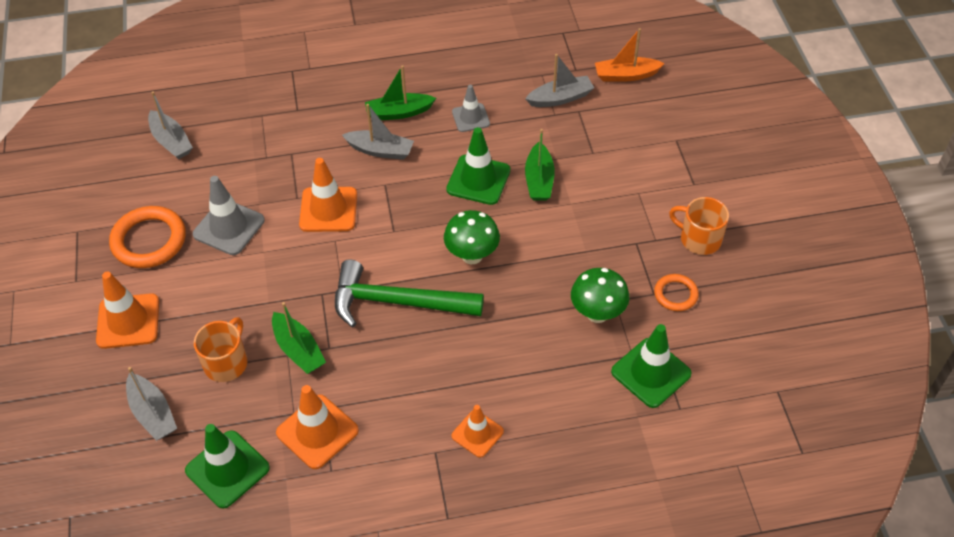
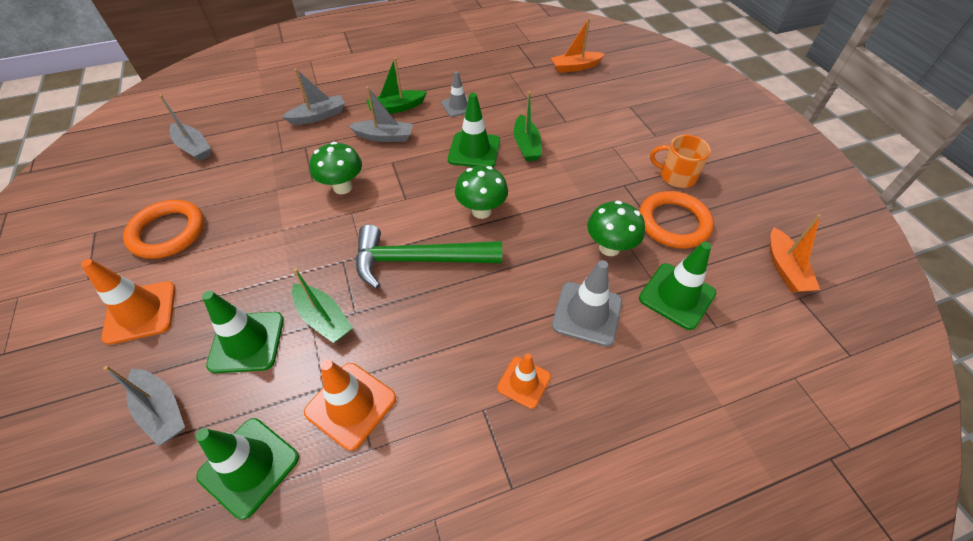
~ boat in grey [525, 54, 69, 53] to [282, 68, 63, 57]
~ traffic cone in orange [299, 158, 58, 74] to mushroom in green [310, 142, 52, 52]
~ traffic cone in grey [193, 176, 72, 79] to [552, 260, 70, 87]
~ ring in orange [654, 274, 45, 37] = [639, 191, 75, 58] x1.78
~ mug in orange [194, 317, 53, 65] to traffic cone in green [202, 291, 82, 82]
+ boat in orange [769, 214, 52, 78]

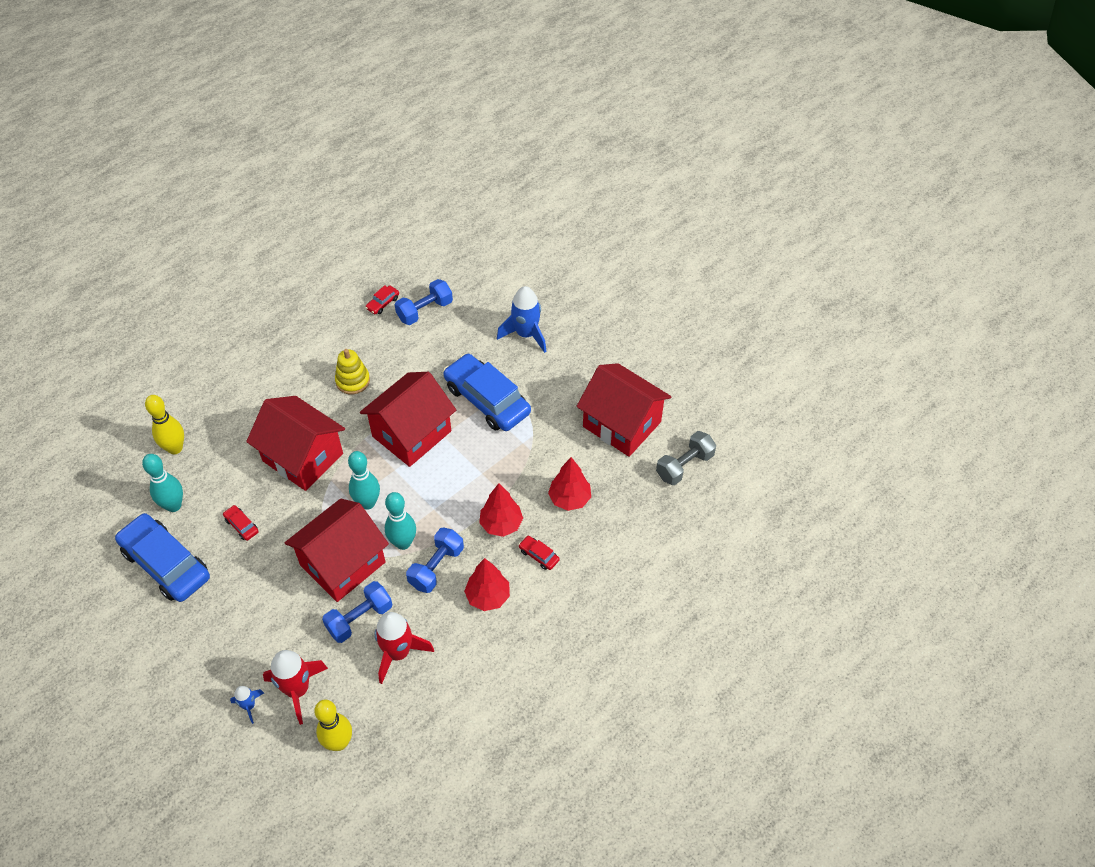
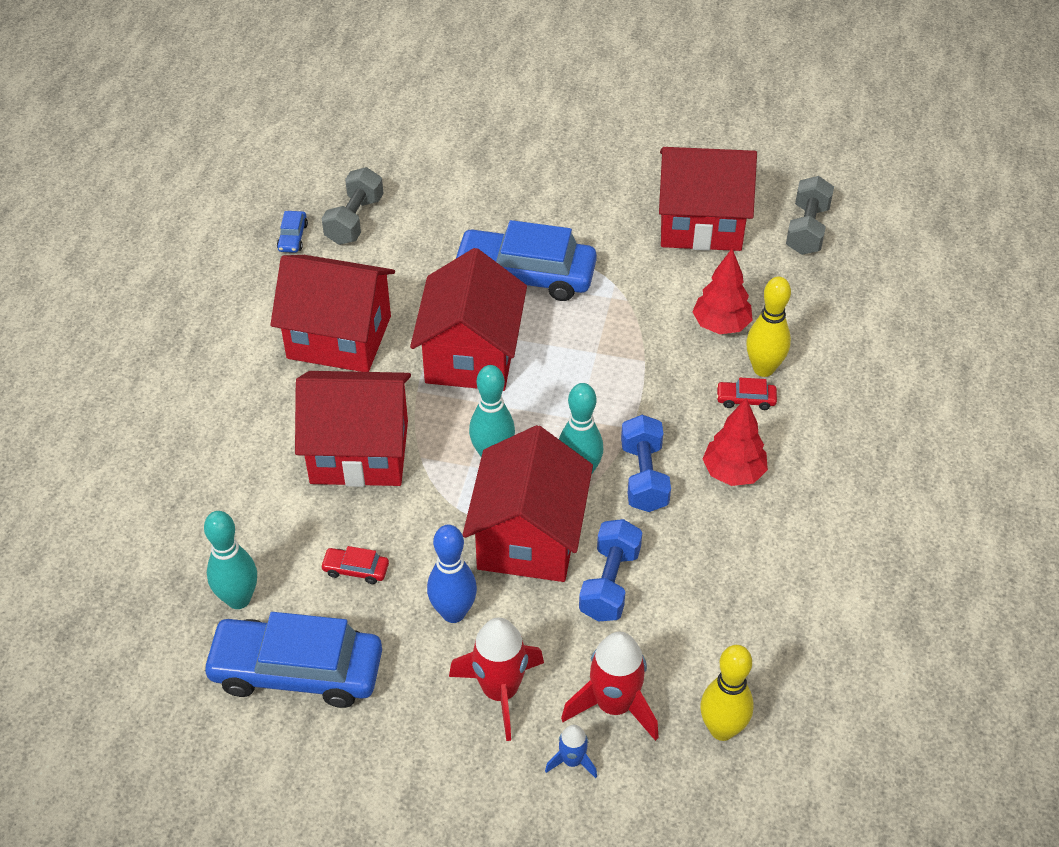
~ dumbbell in blue [395, 279, 58, 46] to dumbbell in grey [322, 167, 62, 78]
~ car in red [365, 285, 34, 29] to car in blue [277, 211, 31, 42]
- rocket in blue [497, 286, 50, 67]
~ stacking toy in yellow [335, 349, 35, 45] to house in red [270, 255, 125, 117]
~ bowling pin in yellow [145, 395, 39, 59] to [746, 277, 45, 100]
- tree in red [479, 483, 44, 54]
~ rocket in red [375, 612, 59, 72] to [449, 618, 95, 123]
+ bowling pin in blue [427, 525, 50, 98]

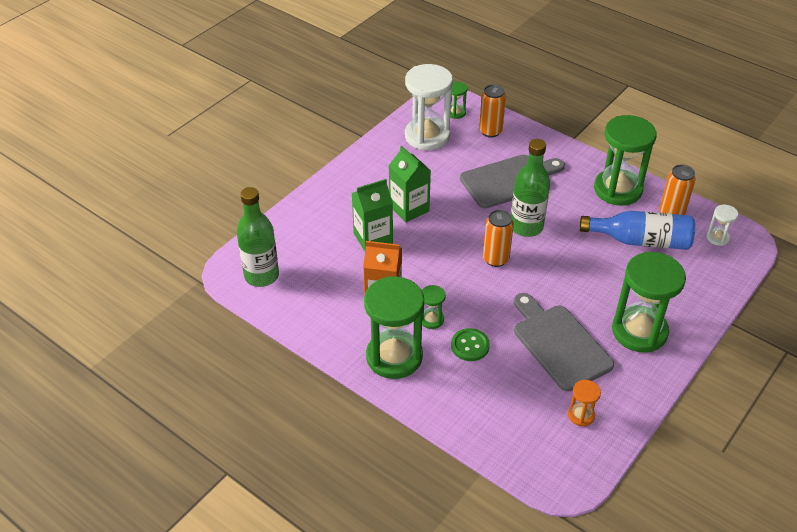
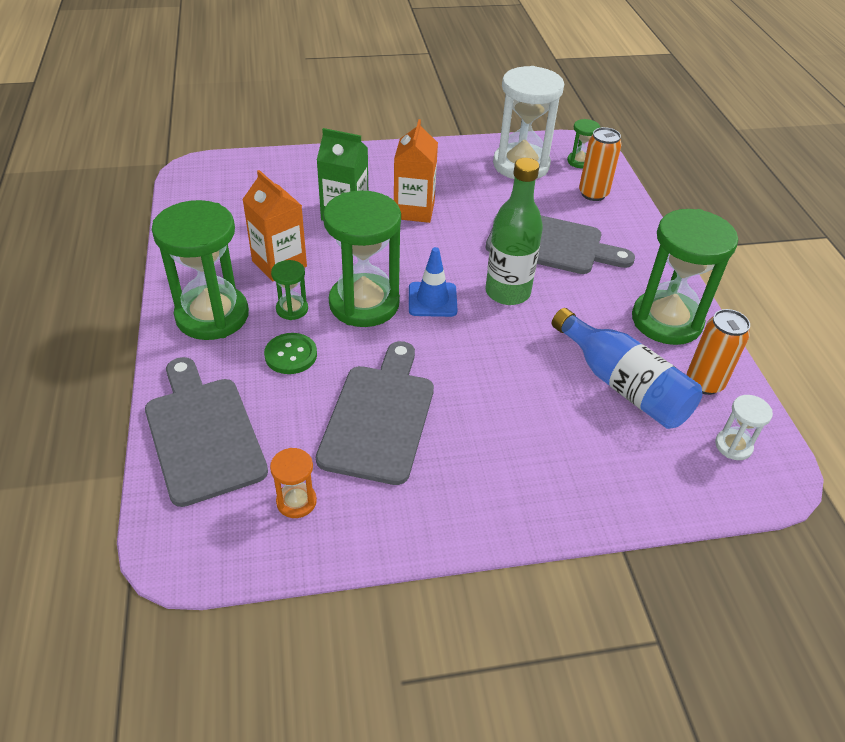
~ carton in green [389, 146, 42, 76] to carton in orange [394, 119, 44, 104]
- bottle in green [237, 187, 42, 100]
~ can in orange [483, 210, 31, 57] to traffic cone in blue [409, 247, 49, 70]
~ hourglass in green [612, 252, 74, 101] to [323, 190, 78, 137]
+ cutting board in grey [145, 357, 123, 150]

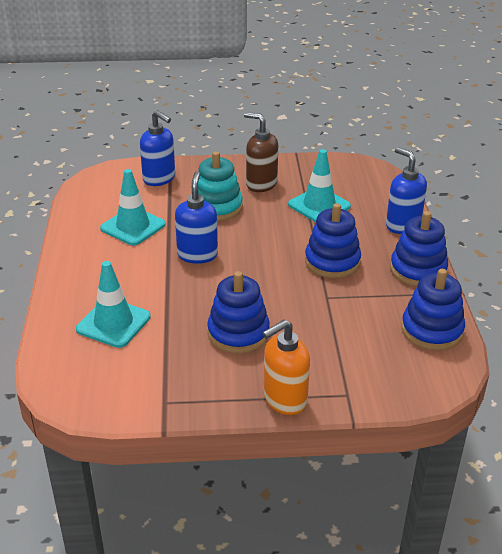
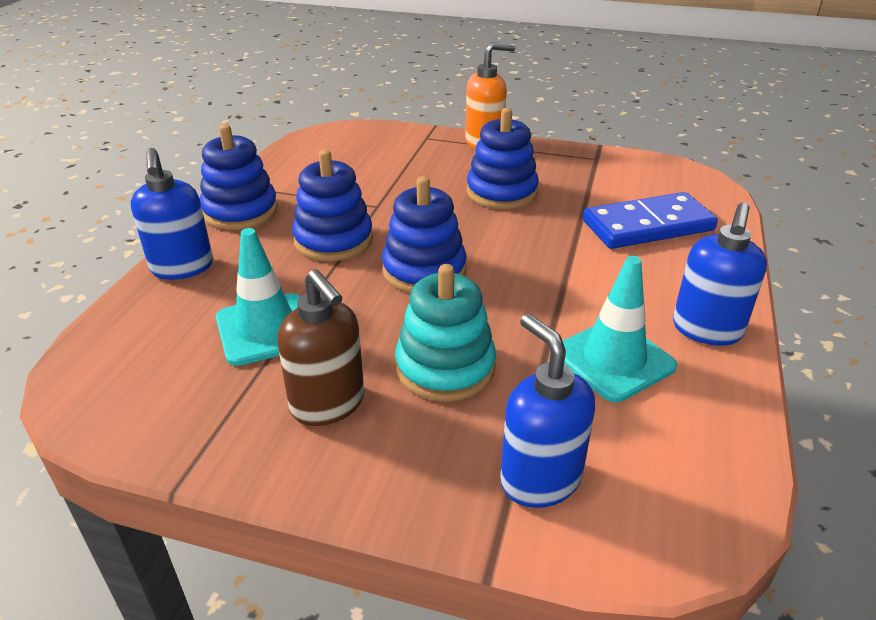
~ soap dispenser in blue [175, 171, 43, 93] to [673, 202, 94, 144]
~ traffic cone in turquoise [76, 261, 75, 87] to domino in blue [583, 192, 135, 57]
~ stacking toy in blue [401, 269, 64, 82] to [382, 176, 85, 117]

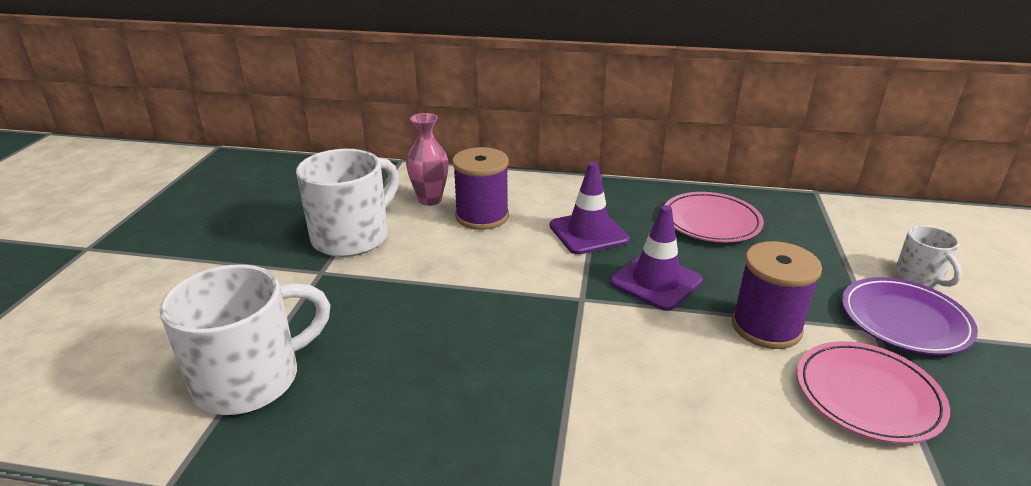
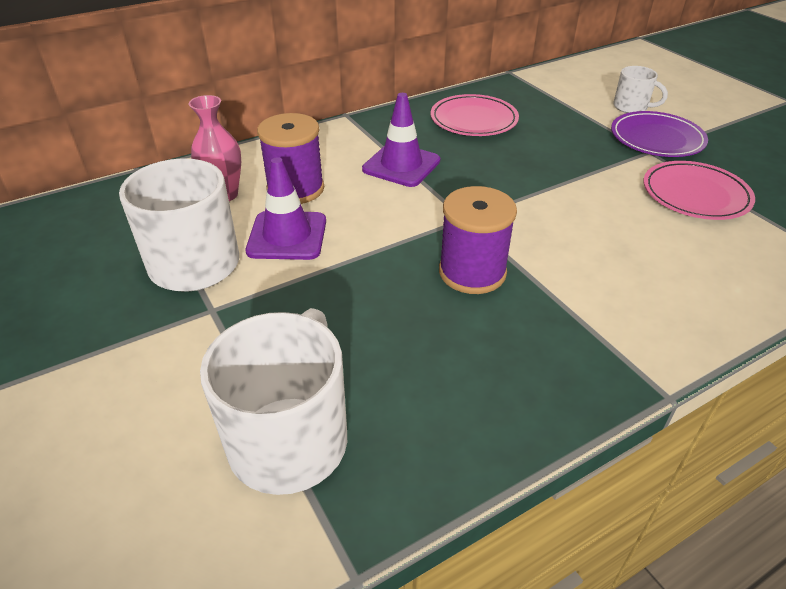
~ traffic cone in purple [610, 205, 93, 106] to [246, 157, 80, 103]
~ spool in purple [732, 241, 90, 108] to [439, 186, 78, 108]

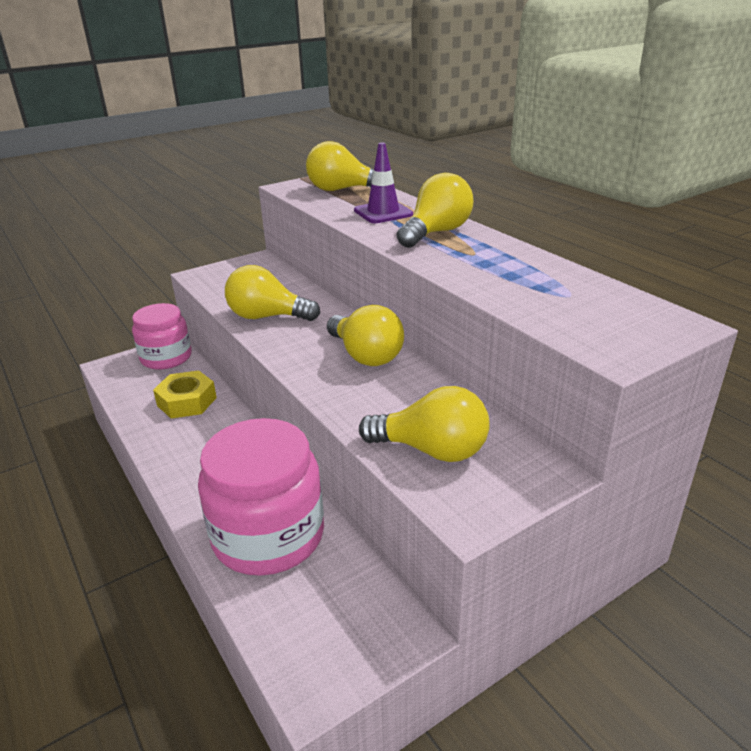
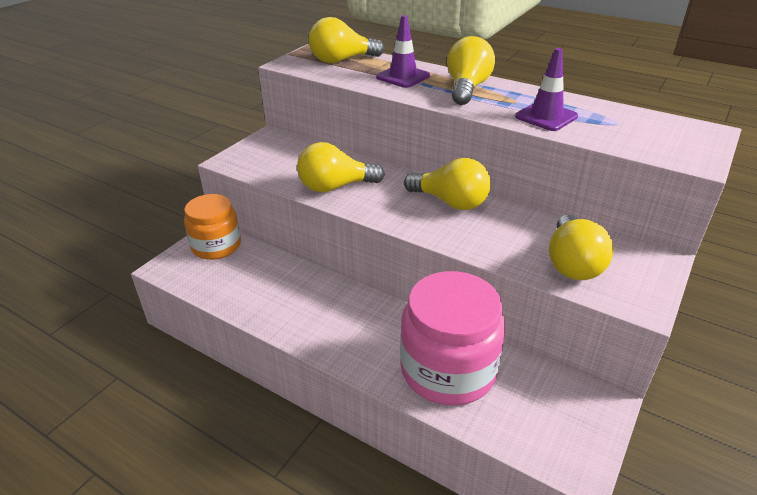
~ jar in pink [132, 303, 60, 67] to jar in orange [184, 194, 57, 66]
- nut in yellow [153, 370, 64, 49]
~ light bulb in yellow [359, 386, 131, 76] = [549, 215, 65, 65] 105 degrees clockwise
+ traffic cone in purple [515, 48, 63, 83]

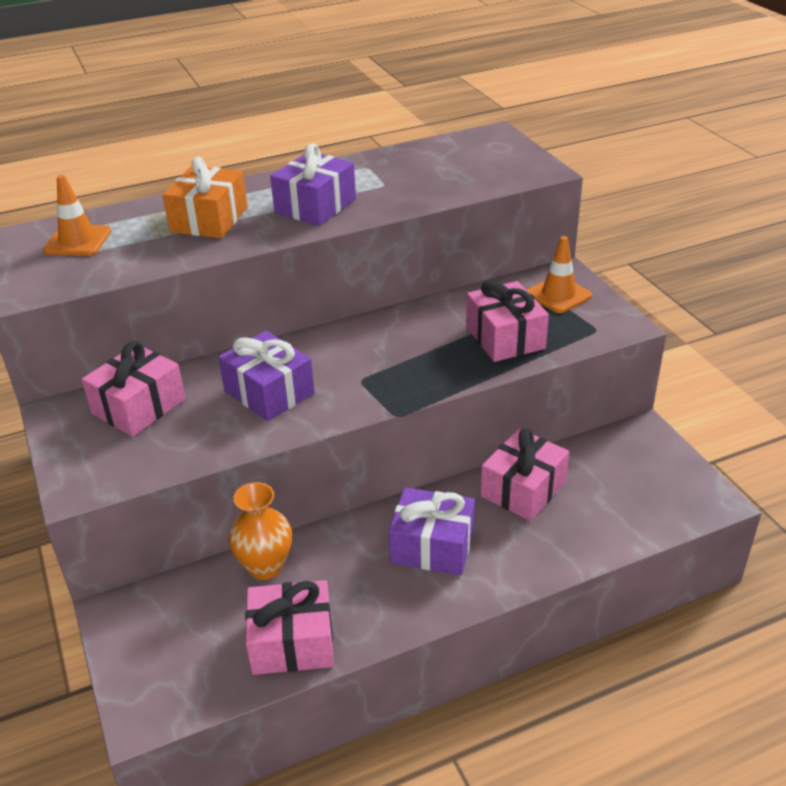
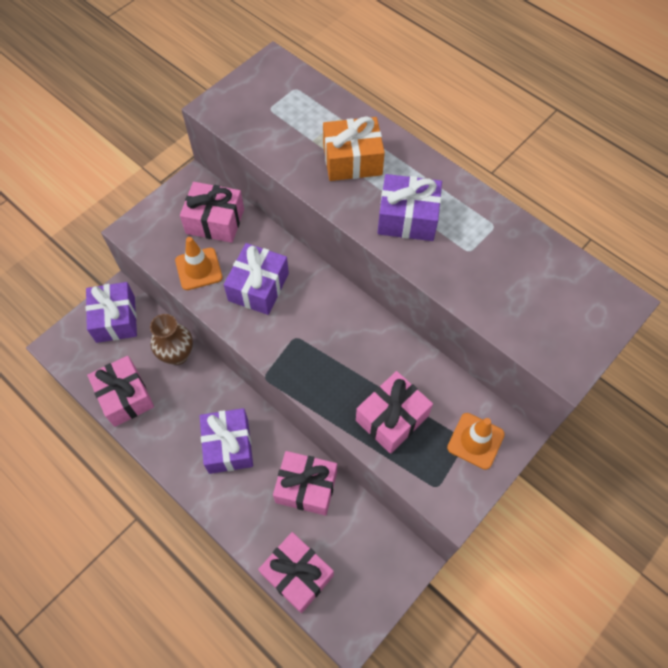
~ traffic cone in orange [43, 175, 68, 81] to [175, 237, 48, 53]
~ vase in orange [229, 482, 63, 98] to vase in brown [150, 314, 43, 51]
+ gift in purple [86, 282, 51, 61]
+ gift in pink [258, 532, 76, 81]

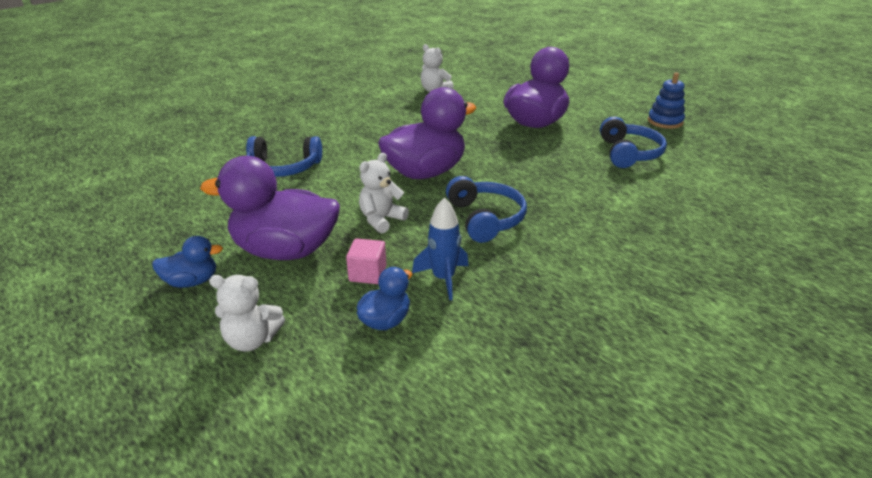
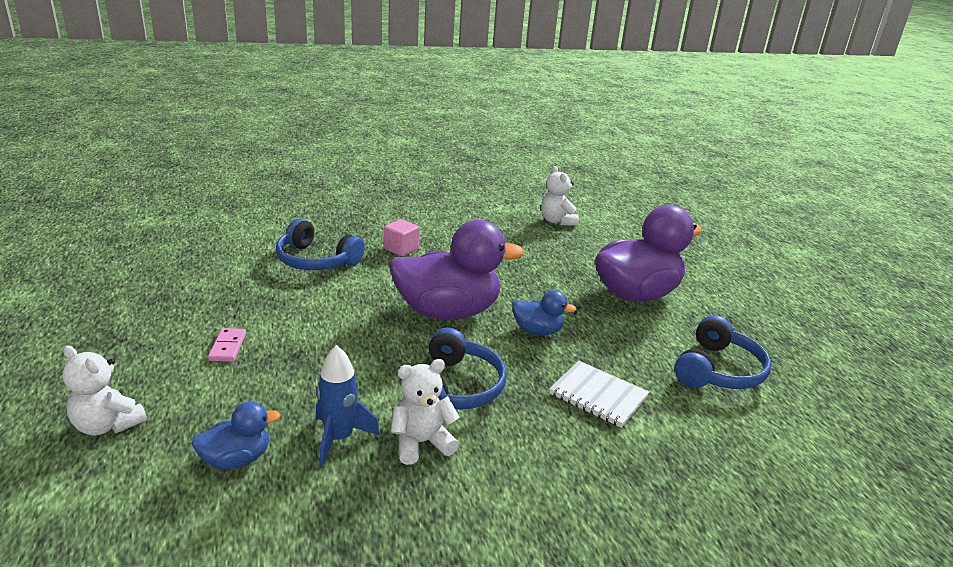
- stacking toy in blue [648, 73, 37, 56]
~ teddy bear in white [359, 153, 50, 80] to [391, 359, 69, 106]
~ duck in purple [200, 156, 140, 104] to domino in pink [208, 328, 38, 34]
~ duck in blue [152, 236, 71, 52] to [512, 290, 65, 45]
~ cube in pink [346, 238, 40, 46] to [384, 219, 35, 38]
+ notebook in white [549, 361, 100, 67]

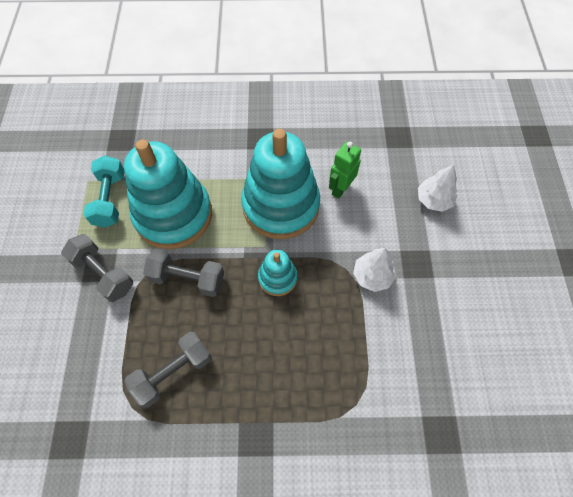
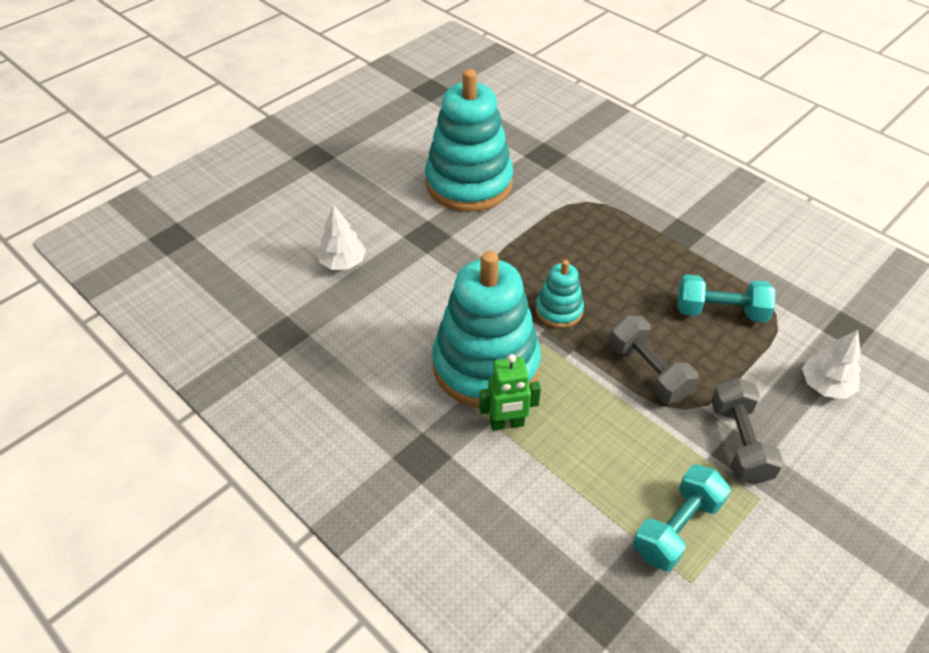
~ stacking toy in turquoise [124, 140, 88, 109] to [425, 69, 88, 143]
~ robot in green [329, 142, 32, 57] to [479, 354, 62, 77]
~ tree in white [353, 248, 43, 44] to [802, 330, 59, 69]
~ dumbbell in grey [124, 332, 88, 76] to dumbbell in turquoise [677, 274, 99, 48]

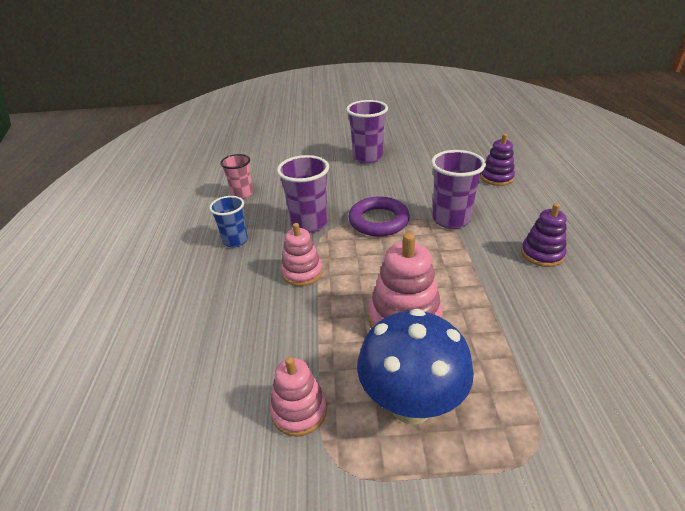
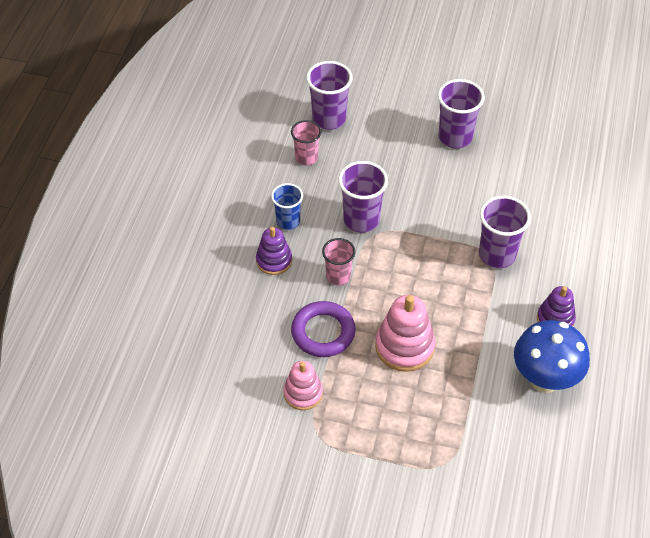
~ stacking toy in purple [481, 134, 34, 52] to [256, 227, 36, 48]
~ ring in purple [348, 196, 62, 40] to [291, 301, 65, 56]
~ stacking toy in pink [281, 223, 42, 63] to cup in pink [322, 238, 33, 48]
~ mushroom in blue [357, 309, 117, 116] to [514, 320, 76, 73]
+ cup in purple [306, 61, 47, 69]

